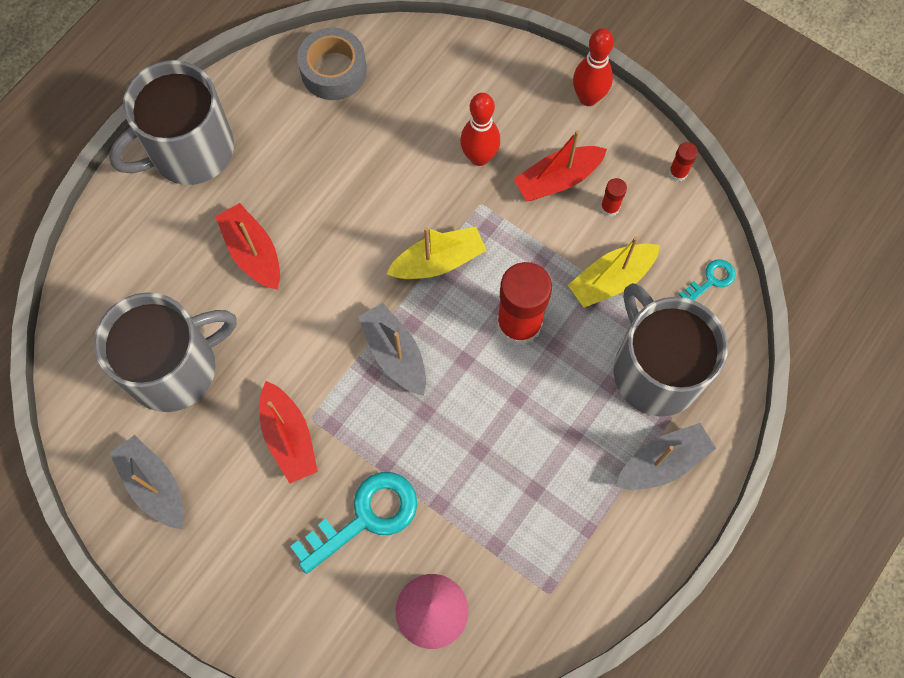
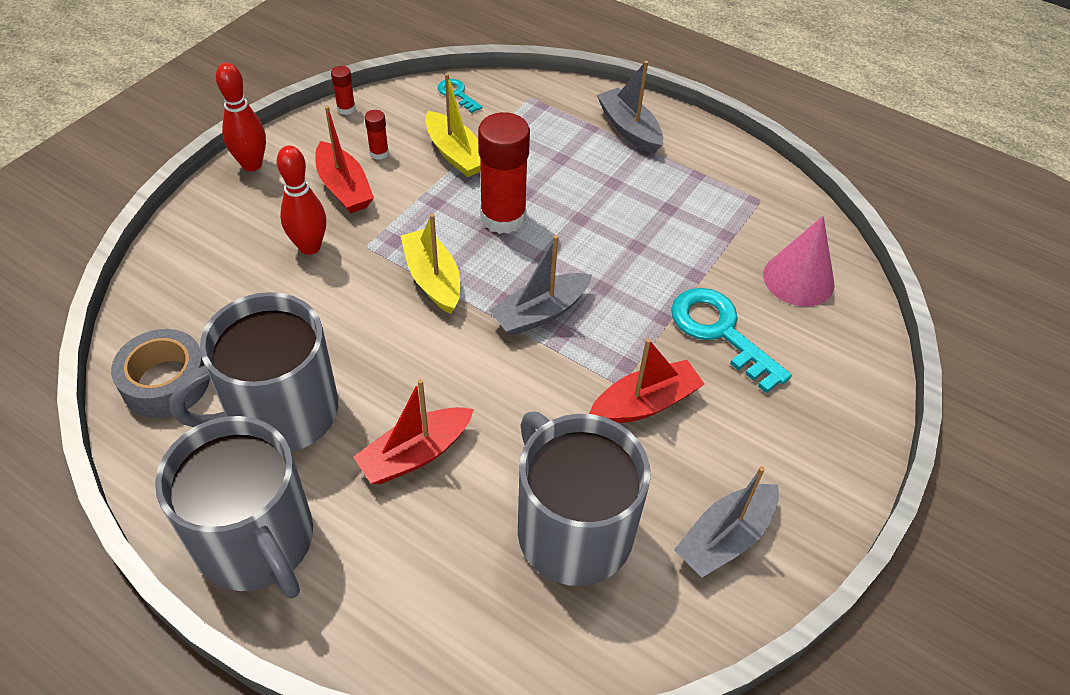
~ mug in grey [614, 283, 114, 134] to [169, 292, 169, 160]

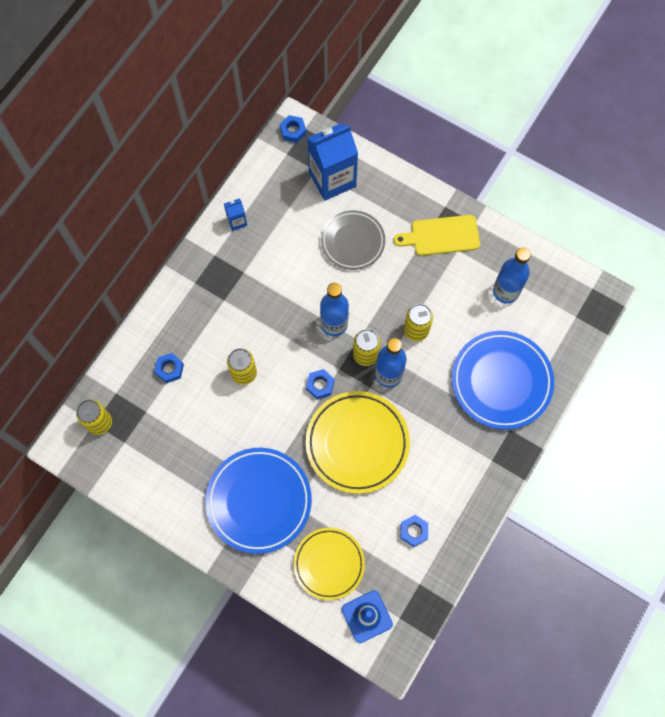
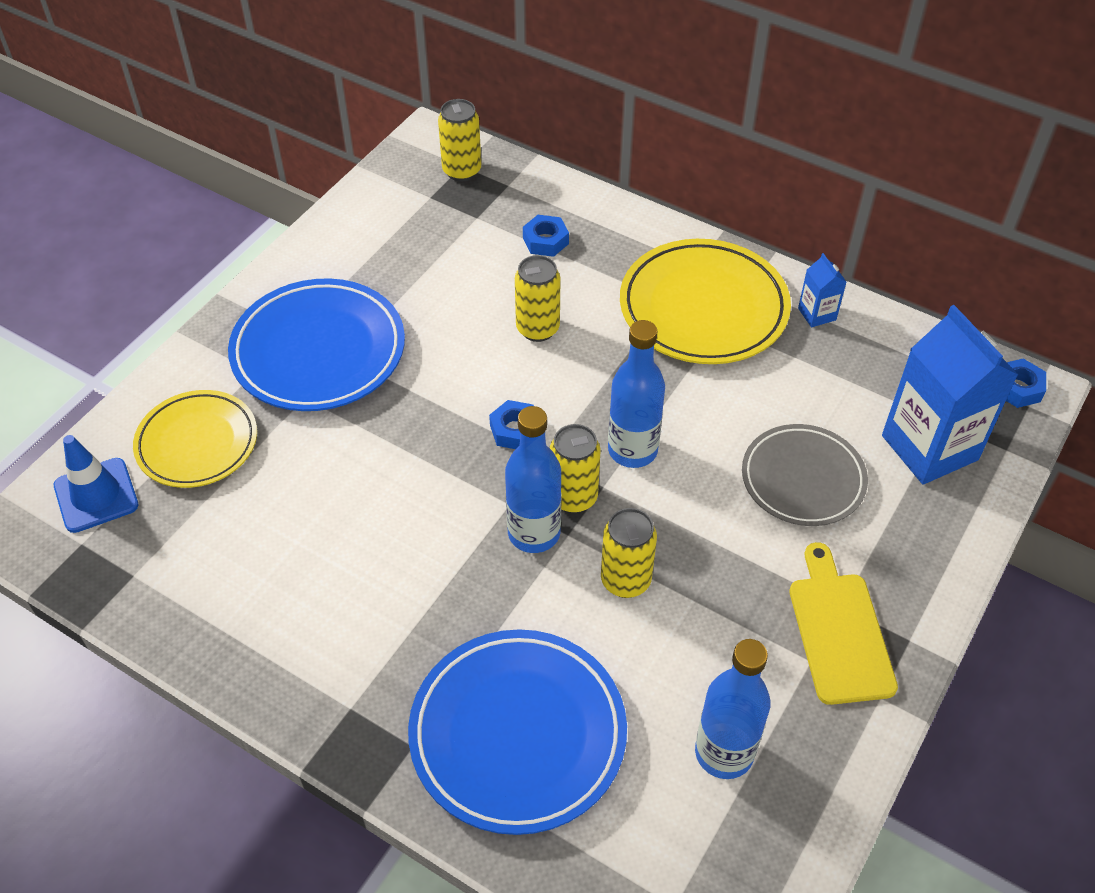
~ plate in yellow [305, 391, 105, 103] to [620, 239, 171, 125]
- nut in blue [401, 515, 27, 32]

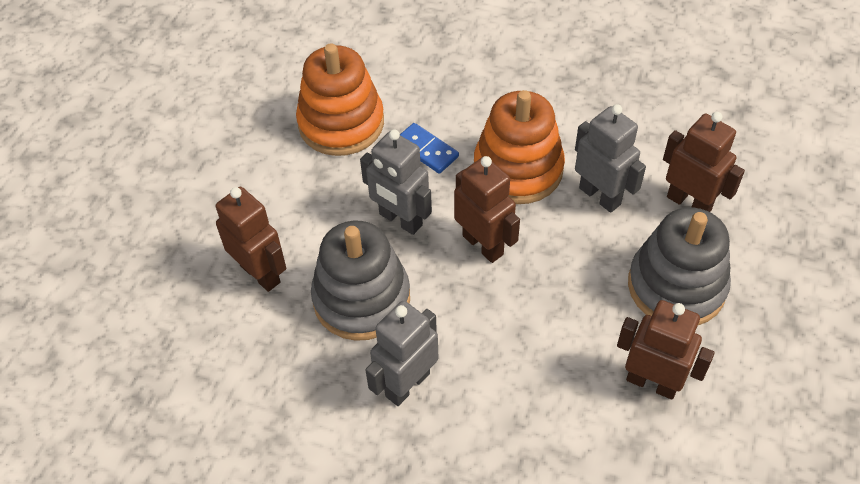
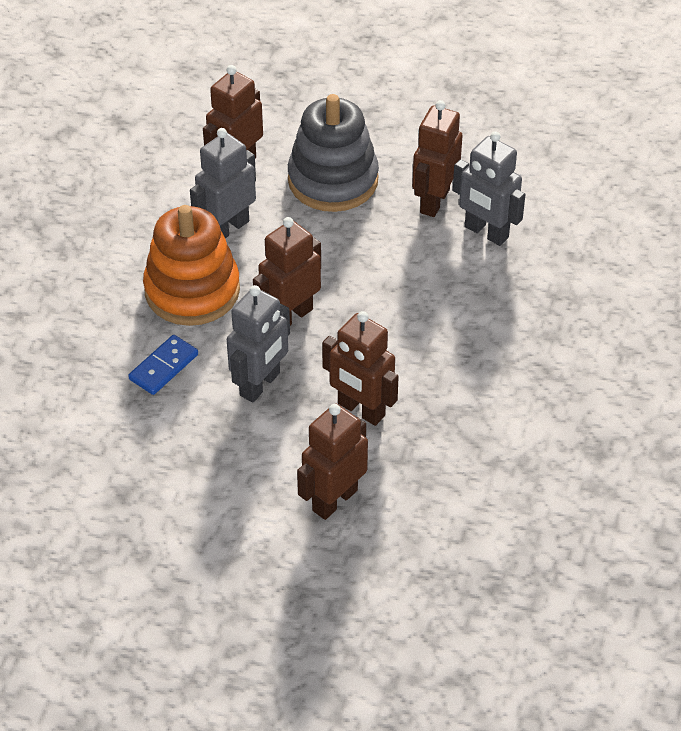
- stacking toy in orange [296, 43, 88, 113]
~ stacking toy in grey [311, 221, 99, 120] to robot in brown [322, 311, 77, 115]
~ robot in grey [365, 301, 74, 105] to [453, 131, 72, 115]

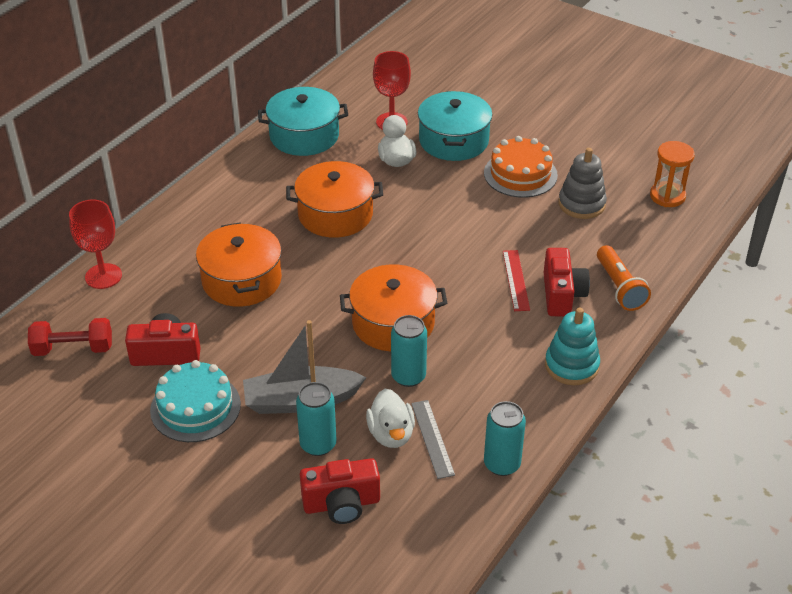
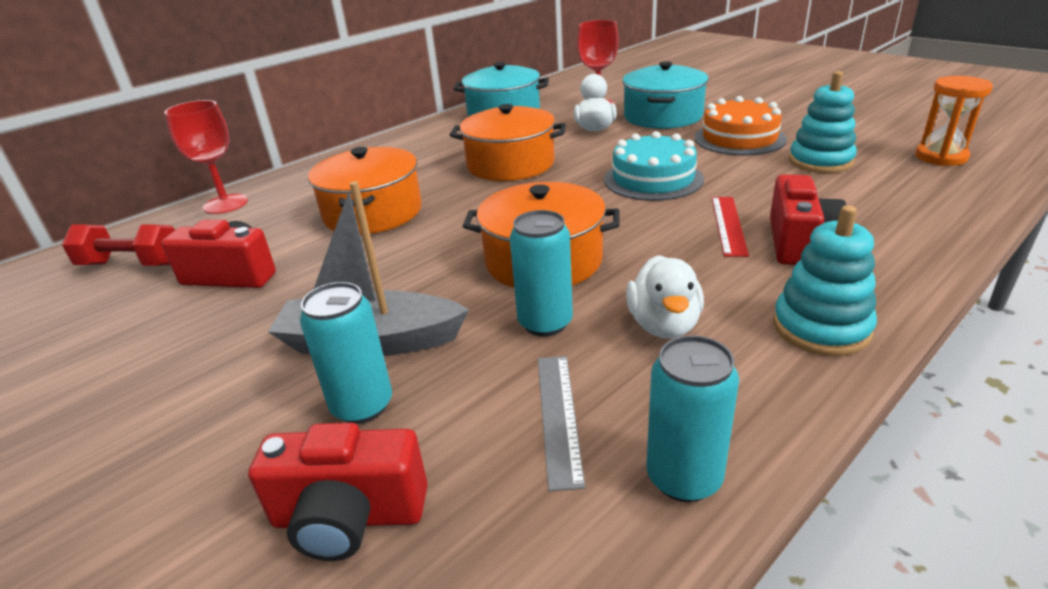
~ stacking toy in grey [558, 148, 49, 71] to stacking toy in turquoise [789, 71, 68, 102]
- flashlight in orange [597, 245, 54, 66]
~ cake in turquoise [150, 360, 91, 82] to [604, 131, 100, 70]
~ duck in white [366, 389, 49, 59] to [626, 255, 78, 84]

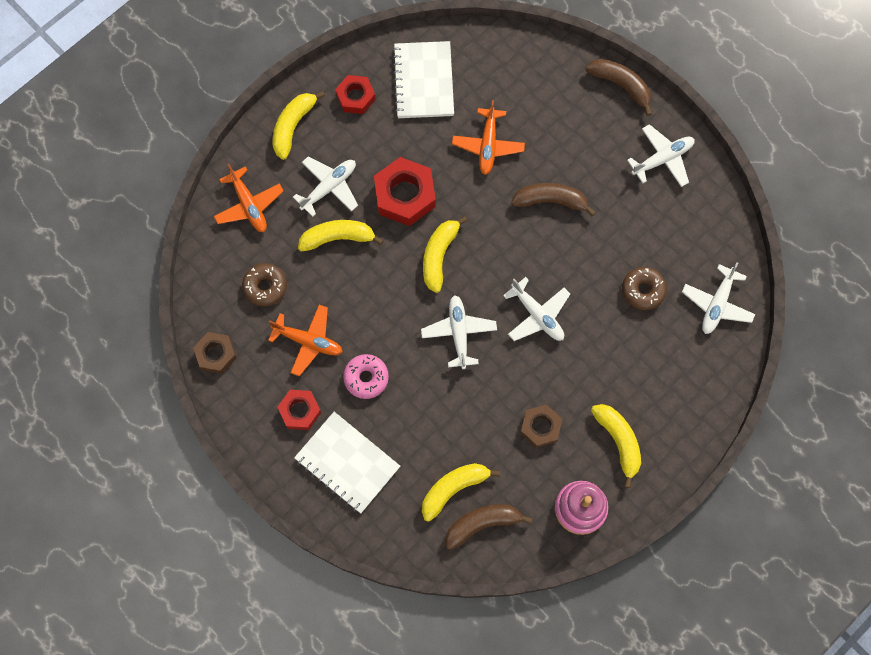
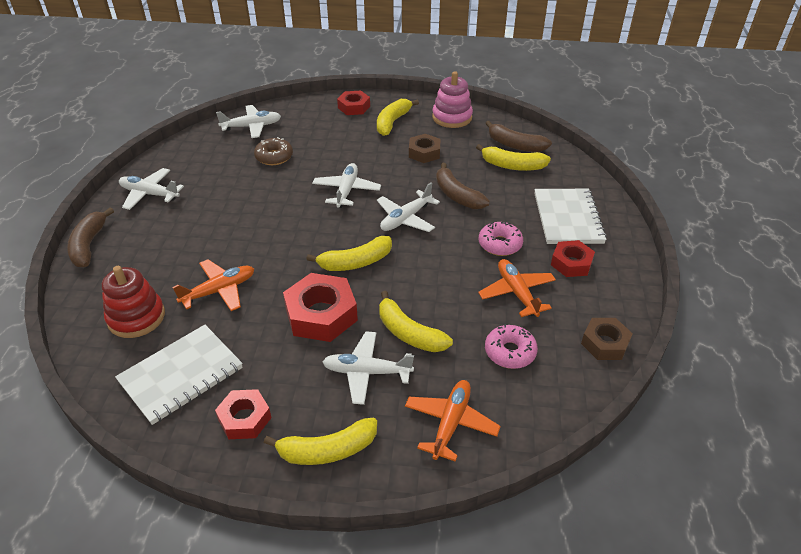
~ banana in brown [511, 183, 85, 34] to [436, 163, 54, 46]
~ donut in brown [242, 263, 45, 43] to donut in pink [485, 324, 53, 45]
+ nut in red [337, 91, 33, 24]
+ stacking toy in red [102, 266, 63, 72]

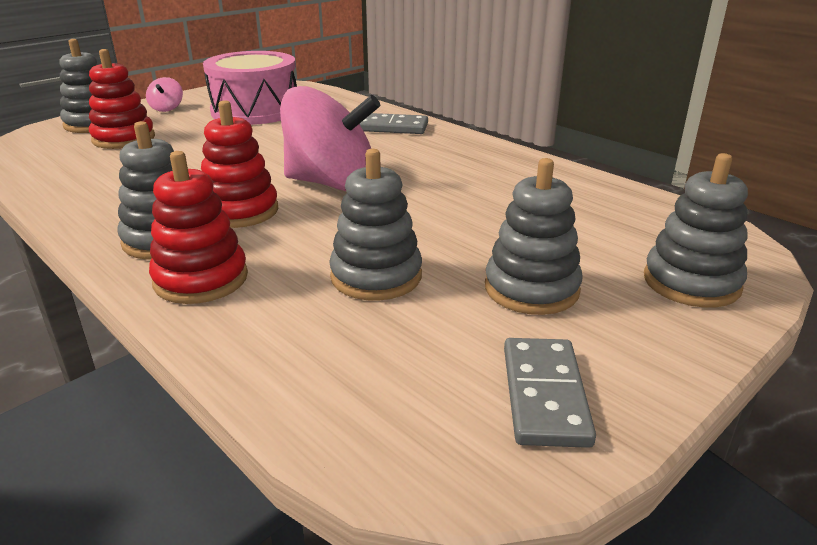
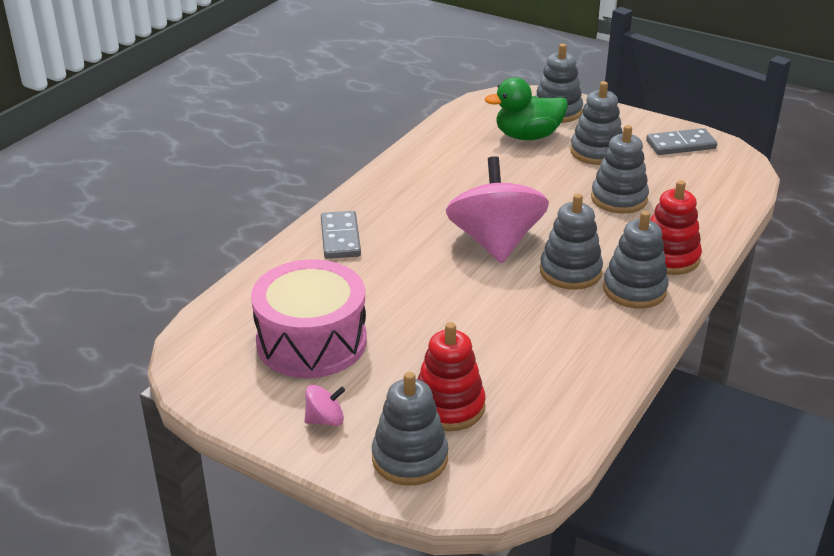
~ stacking toy in red [201, 100, 77, 128] to stacking toy in grey [540, 194, 63, 96]
+ duck in green [485, 77, 83, 63]

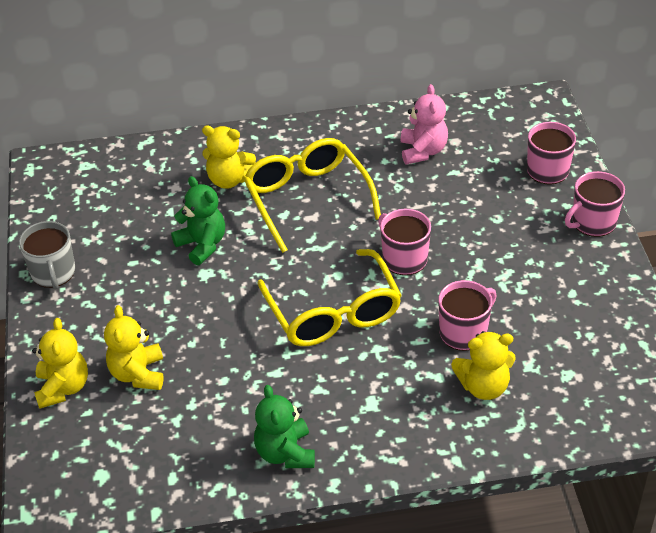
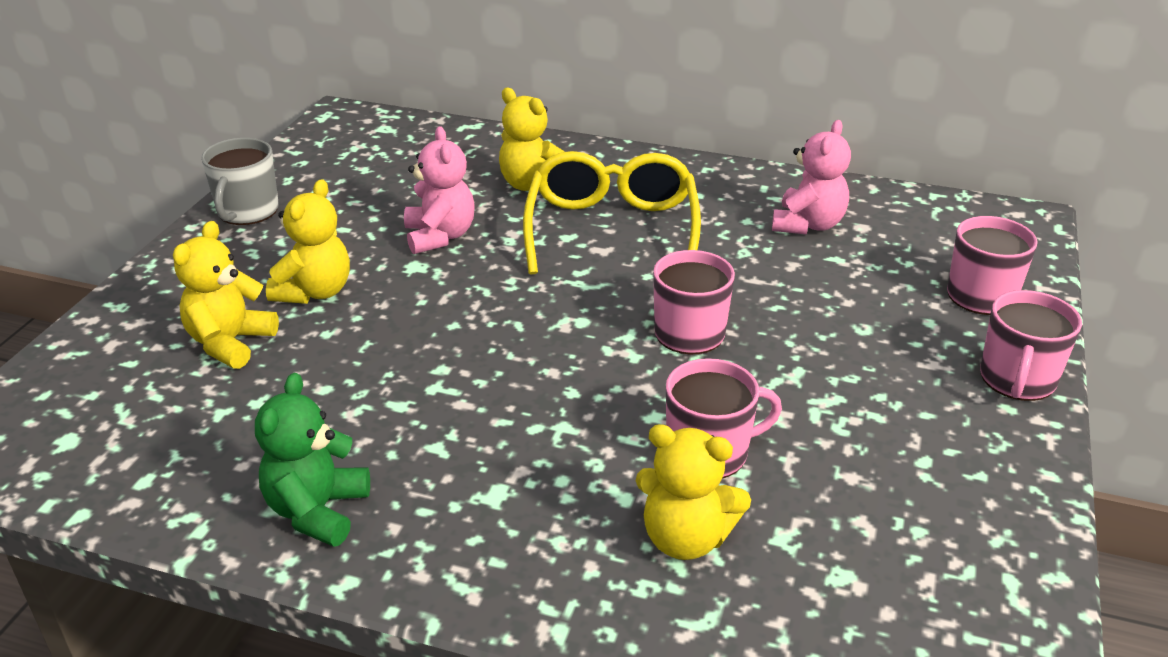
~ mug in pink [565, 171, 60, 66] = [980, 290, 102, 111] 60 degrees counterclockwise
~ teddy bear in green [171, 176, 54, 89] to teddy bear in pink [404, 126, 70, 128]
- glasses in yellow [258, 249, 144, 97]
~ teddy bear in yellow [32, 318, 56, 91] to [266, 179, 84, 125]

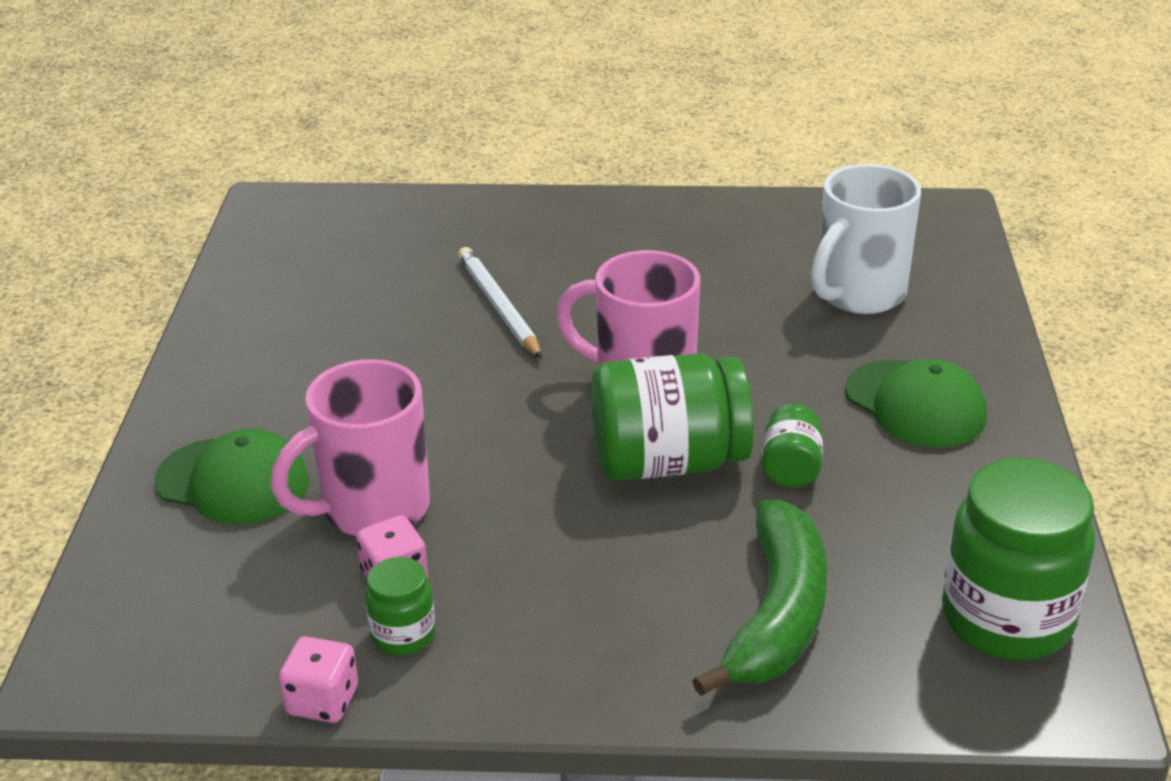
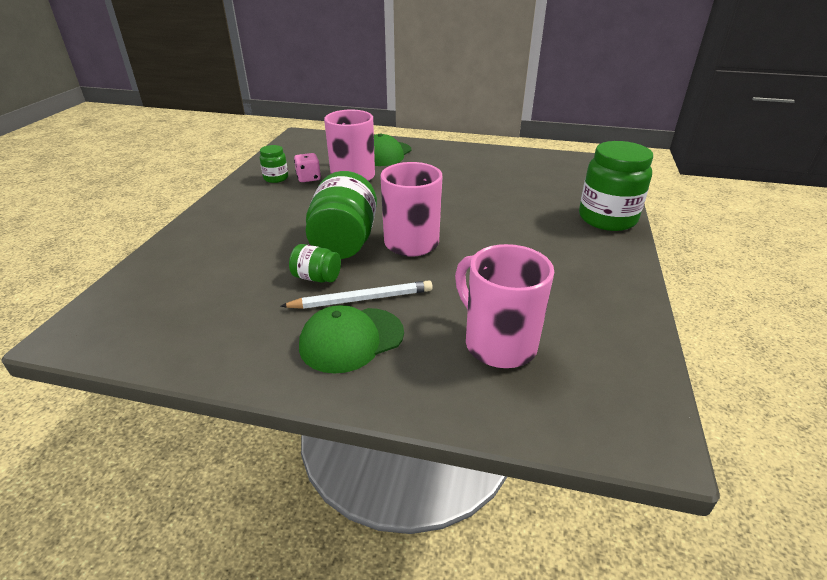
~ mug in white [811, 164, 110, 150] to mug in pink [455, 244, 99, 124]
~ pencil in white [458, 247, 84, 112] to [280, 280, 153, 29]
~ jar in green [942, 458, 153, 202] to [579, 141, 74, 90]
- banana in green [692, 500, 136, 196]
- dice in pink [279, 636, 79, 87]

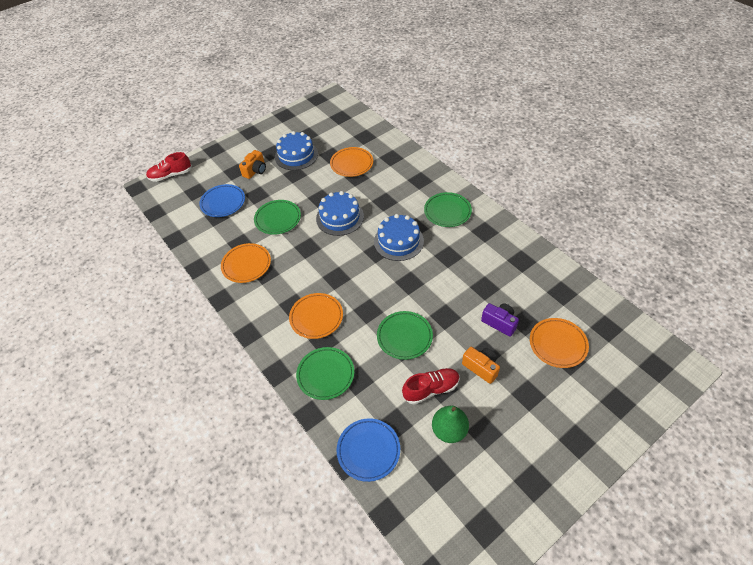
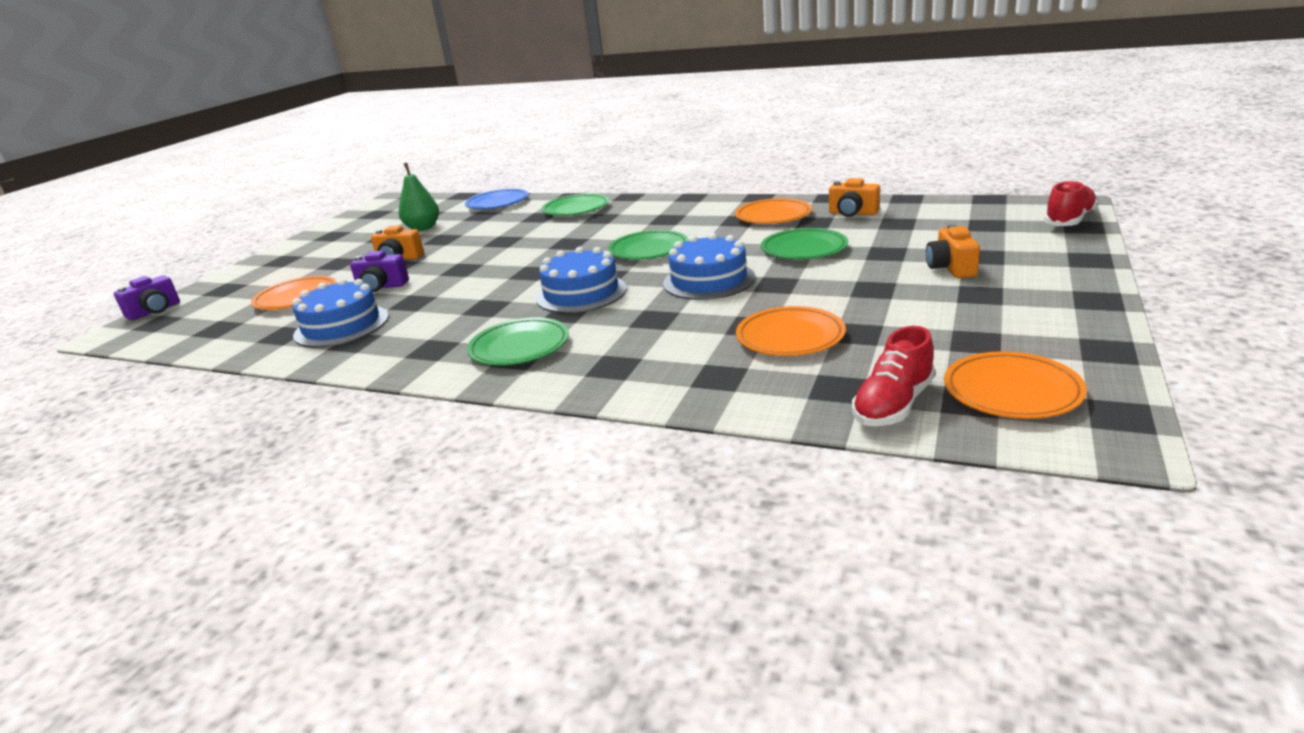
~ cake in blue [275, 131, 43, 39] to [292, 278, 97, 69]
- plate in blue [199, 184, 46, 33]
~ plate in orange [289, 293, 54, 46] to [944, 351, 143, 68]
~ plate in green [377, 311, 56, 49] to [608, 230, 80, 30]
~ shoe in red [402, 368, 58, 37] to [852, 326, 83, 100]
+ camera in orange [829, 178, 51, 39]
+ camera in purple [114, 275, 66, 45]

